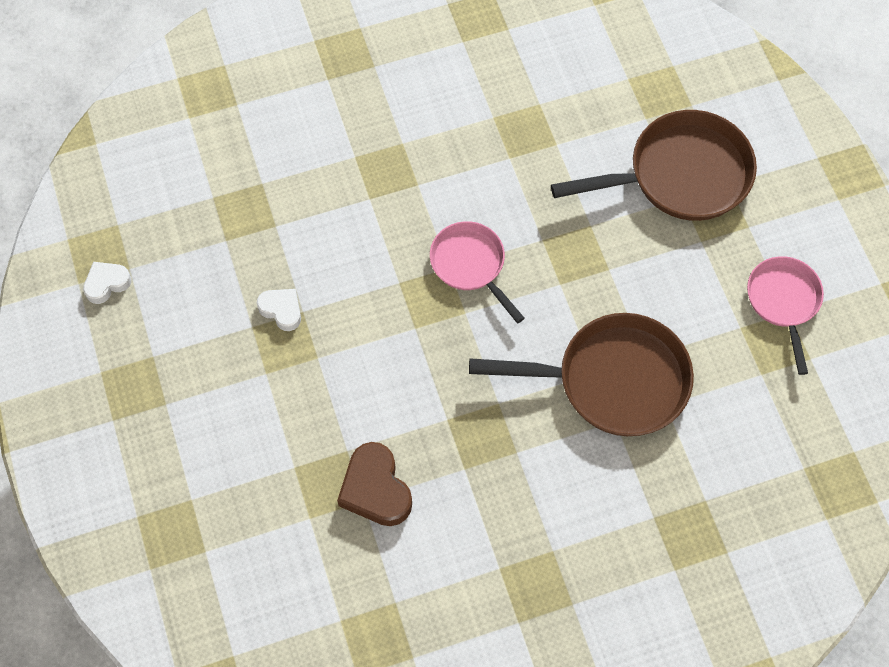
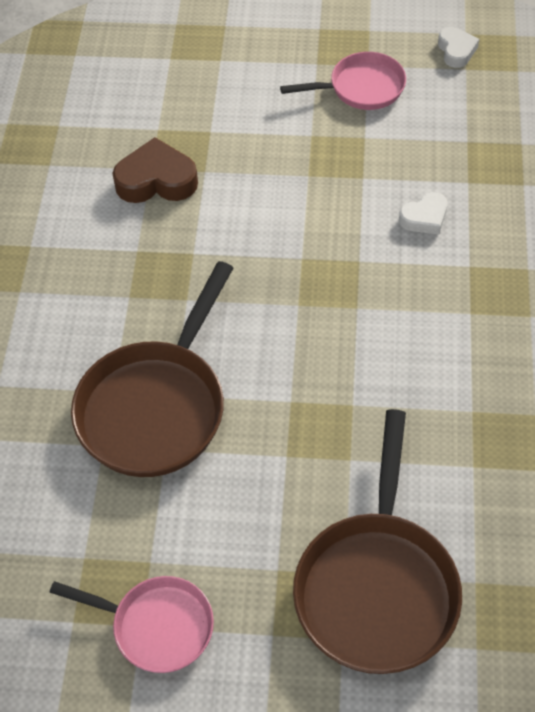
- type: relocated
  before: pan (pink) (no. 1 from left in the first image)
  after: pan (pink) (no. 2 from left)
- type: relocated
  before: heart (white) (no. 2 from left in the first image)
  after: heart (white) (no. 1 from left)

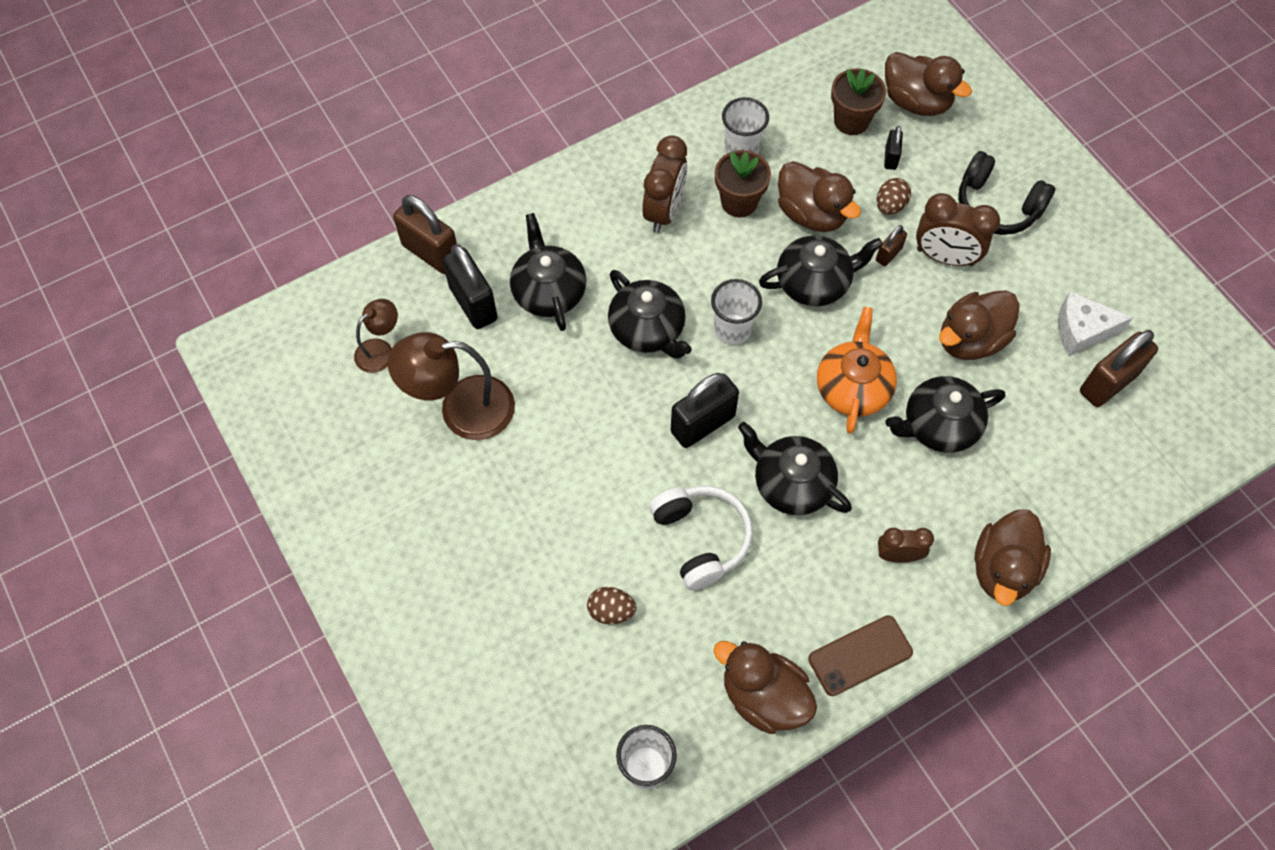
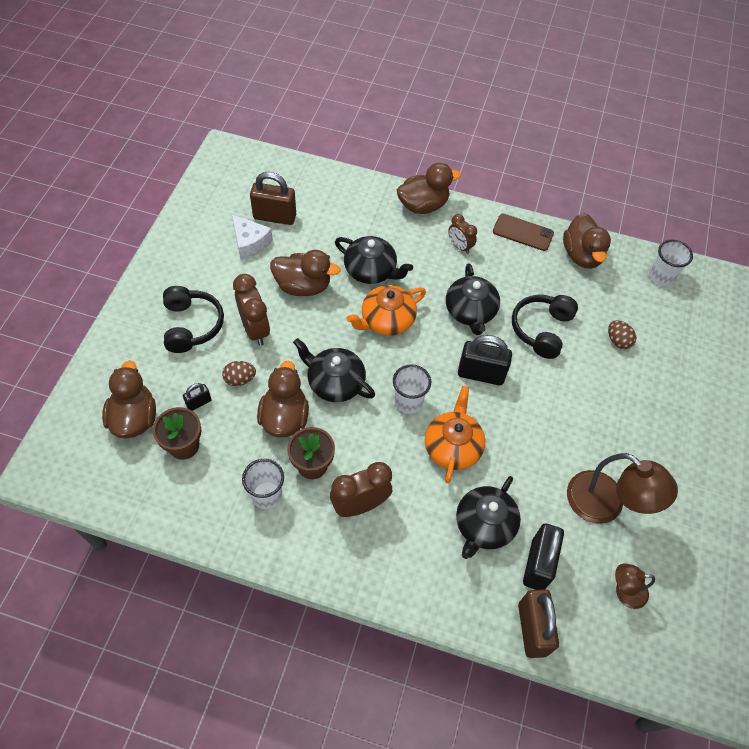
- type: missing
  before: padlock (brown) (no. 2 from left)
- type: colour
  before: teapot (black) (no. 2 from left)
  after: teapot (orange) (no. 2 from left)
- type: colour
  before: headphones (white)
  after: headphones (black) (no. 2 from left)

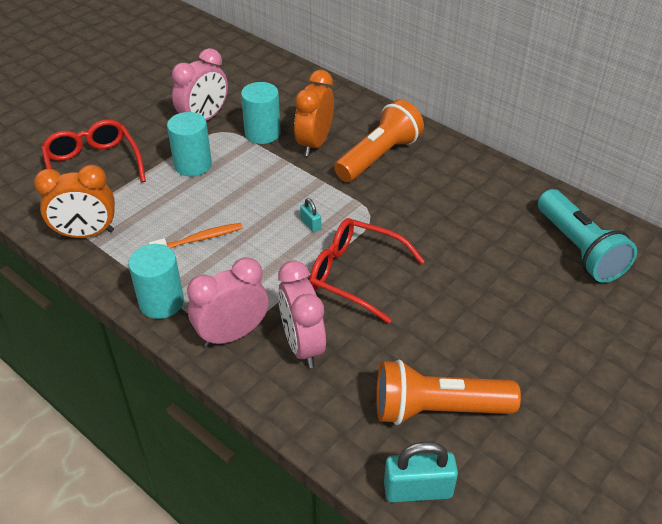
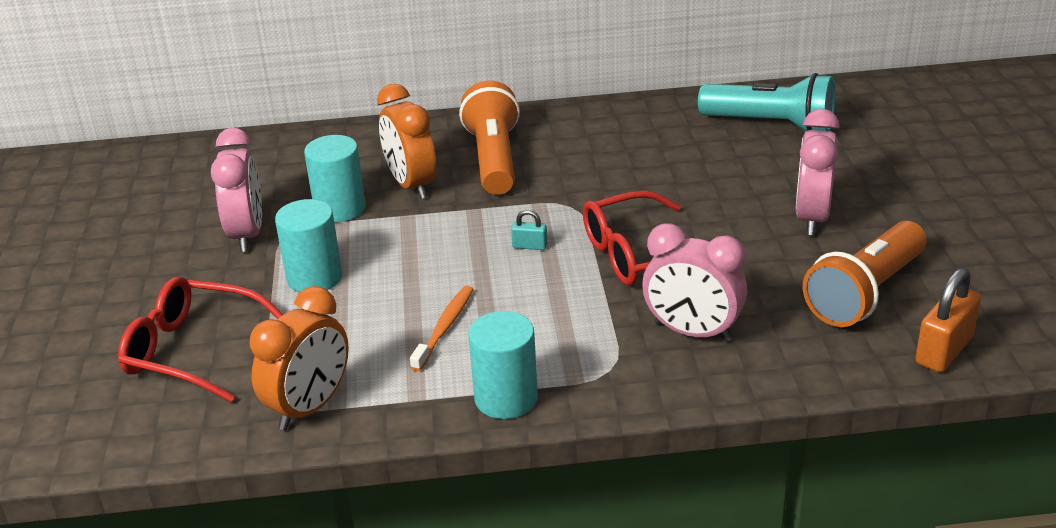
- type: relocated
  before: clock (pink) (no. 2 from left in the first image)
  after: clock (pink) (no. 3 from left)
- type: colour
  before: padlock (turquoise) (no. 2 from left)
  after: padlock (orange)

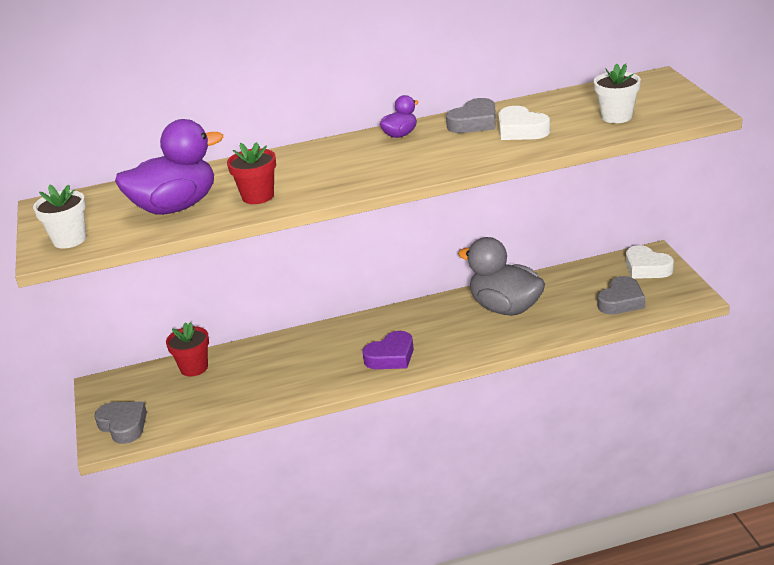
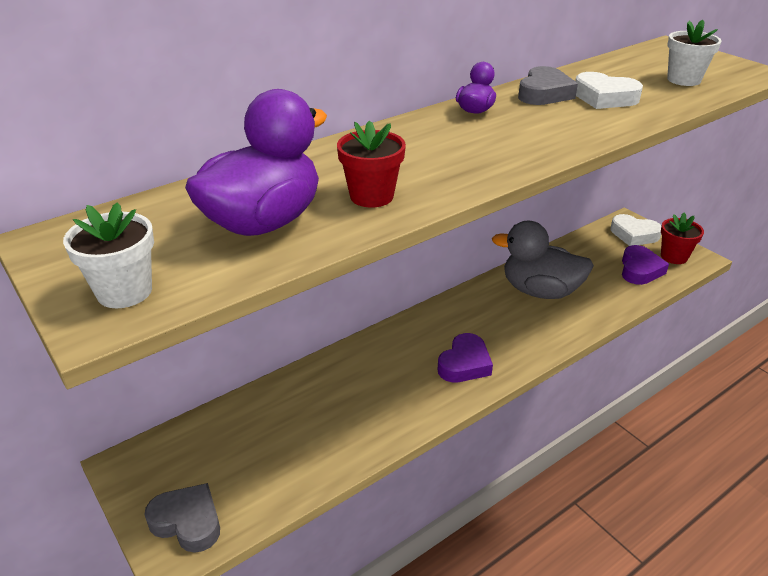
- type: colour
  before: heart (grey) (no. 3 from left)
  after: heart (purple) (no. 2 from left)
- type: relocated
  before: flower pot (red) (no. 1 from left in the first image)
  after: flower pot (red) (no. 2 from left)

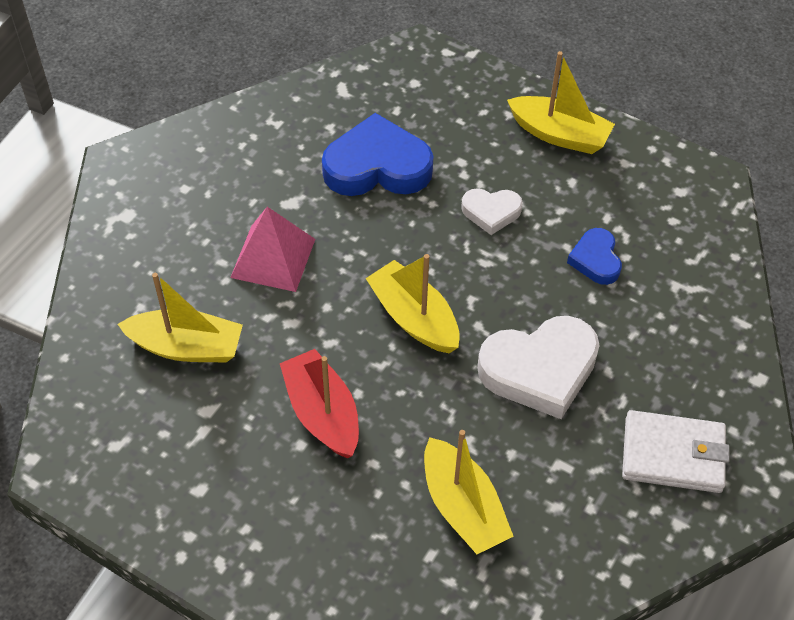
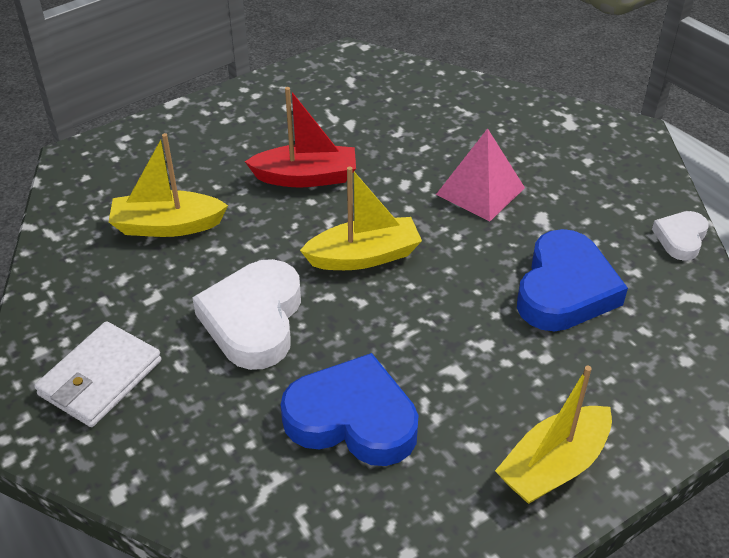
- type: relocated
  before: heart (white) (no. 1 from left in the first image)
  after: heart (white) (no. 2 from left)
- type: size
  before: heart (blue) (no. 2 from left in the first image)
  scale: 1.87
- type: missing
  before: boat (yellow) (no. 1 from left)

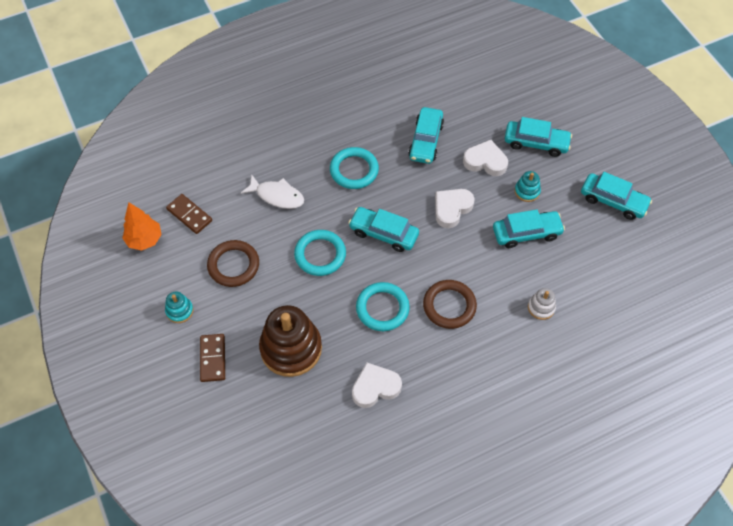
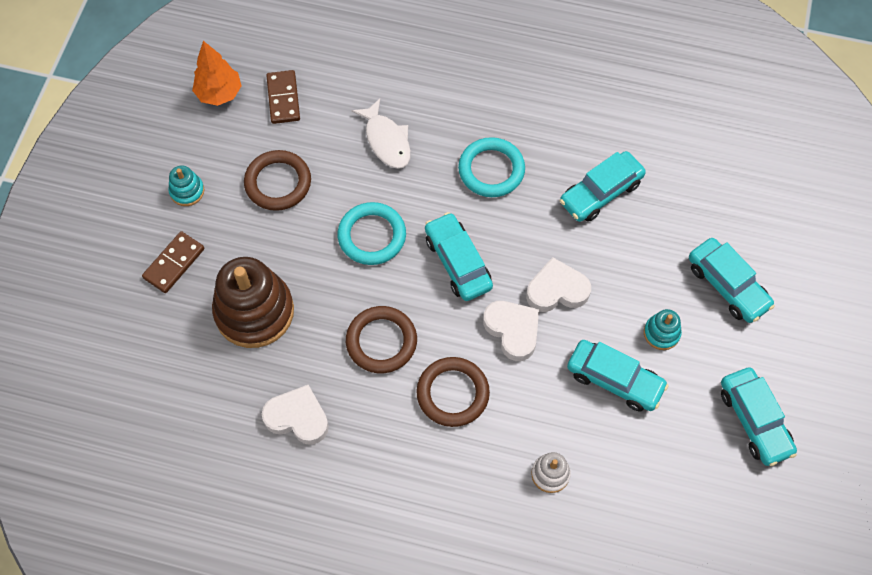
- type: relocated
  before: heart (white) (no. 3 from left in the first image)
  after: heart (white) (no. 2 from left)
- type: colour
  before: ring (turquoise) (no. 3 from left)
  after: ring (brown) (no. 2 from left)

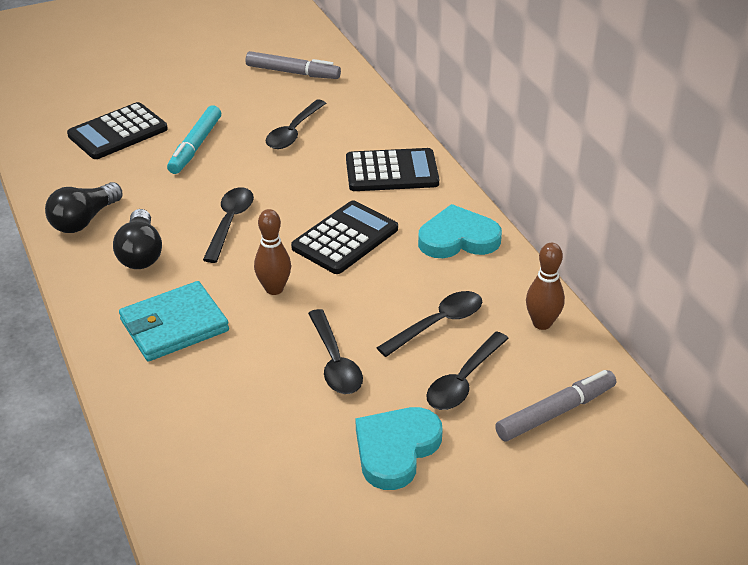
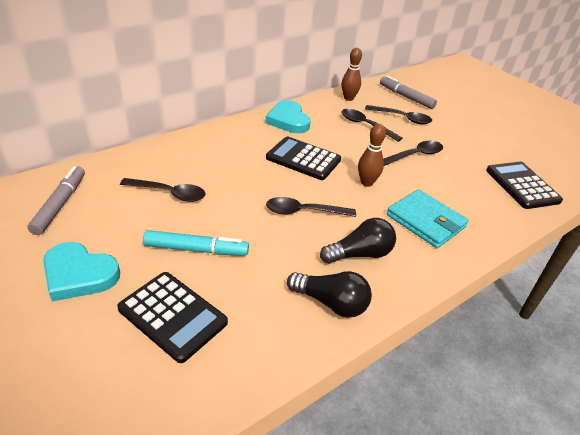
- type: relocated
  before: calculator (black) (no. 3 from left)
- type: relocated
  before: heart (turquoise) (no. 1 from left)

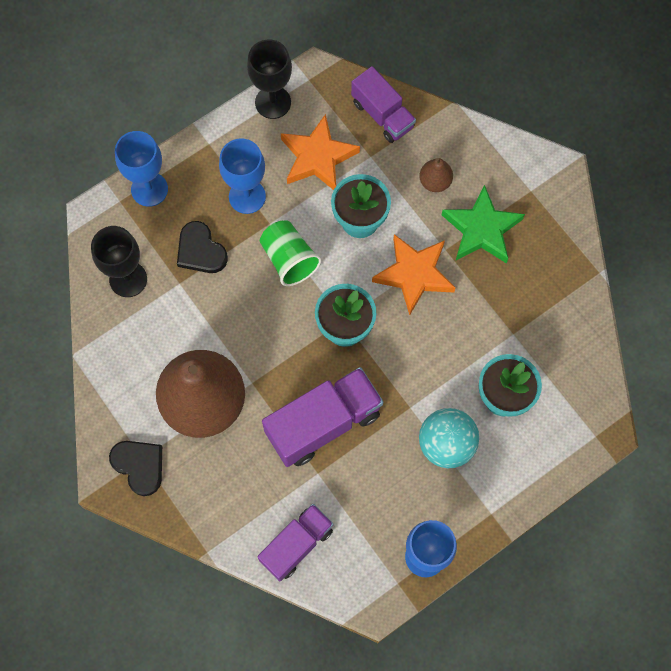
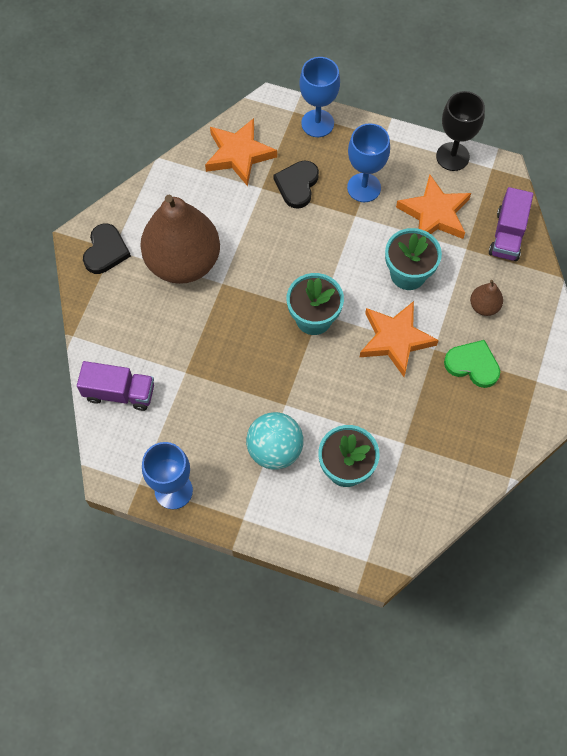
- type: exchanged
  before: star (green)
  after: heart (green)
- type: missing
  before: cup (green)
- type: exchanged
  before: goblet (black) (no. 1 from left)
  after: star (orange) (no. 1 from left)
- type: missing
  before: truck (purple) (no. 2 from left)

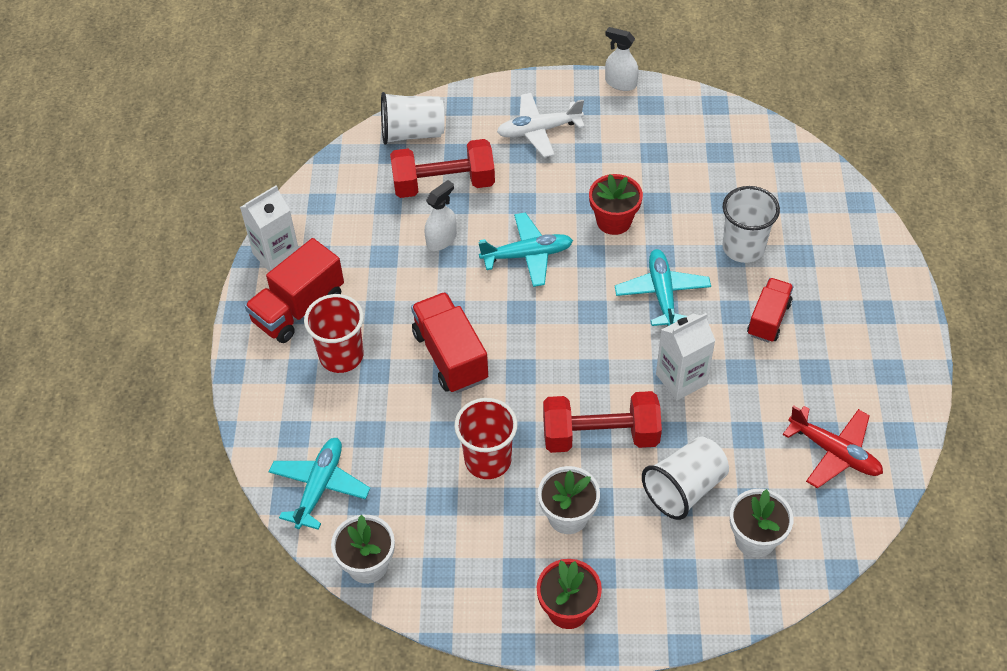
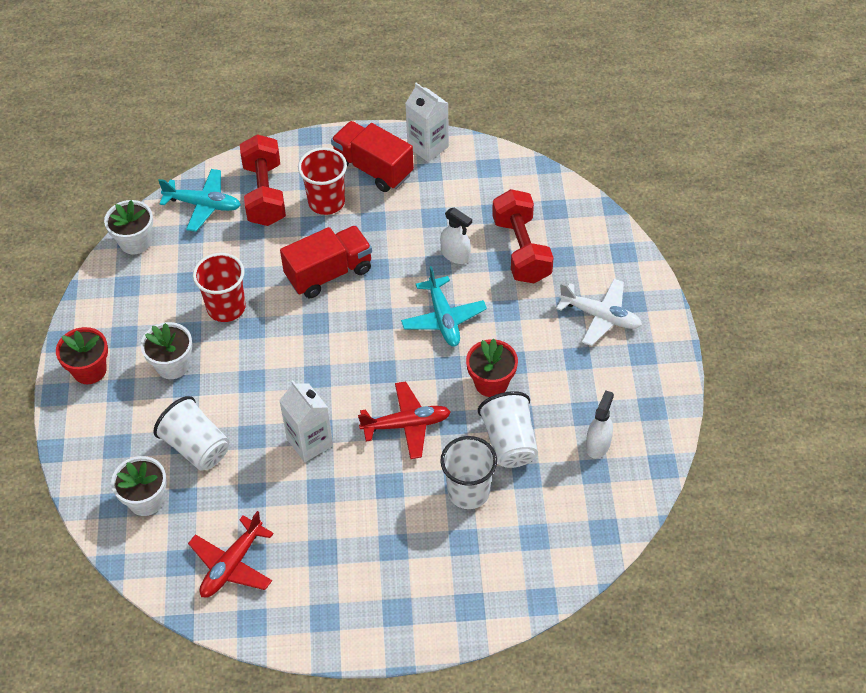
- type: relocated
  before: spray bottle (white) (no. 2 from left)
- type: relocated
  before: cup (white) (no. 1 from left in the first image)
  after: cup (white) (no. 3 from left)
- type: spun
  before: plane (white)
  turn: 135
- type: colour
  before: plane (turquoise) (no. 3 from left)
  after: plane (red) (no. 2 from left)
- type: missing
  before: truck (red) (no. 3 from left)
- type: relocated
  before: dumbbell (red) (no. 2 from left in the first image)
  after: dumbbell (red) (no. 1 from left)

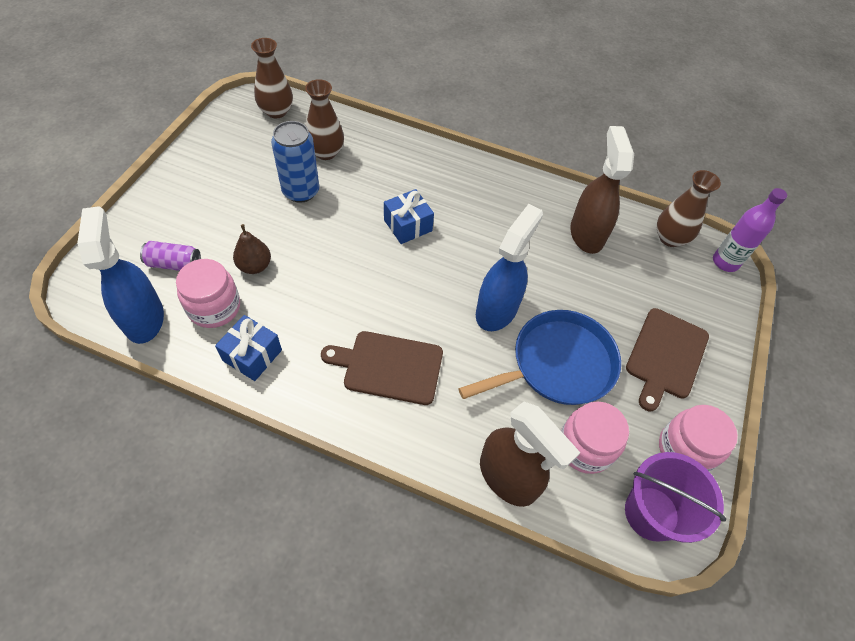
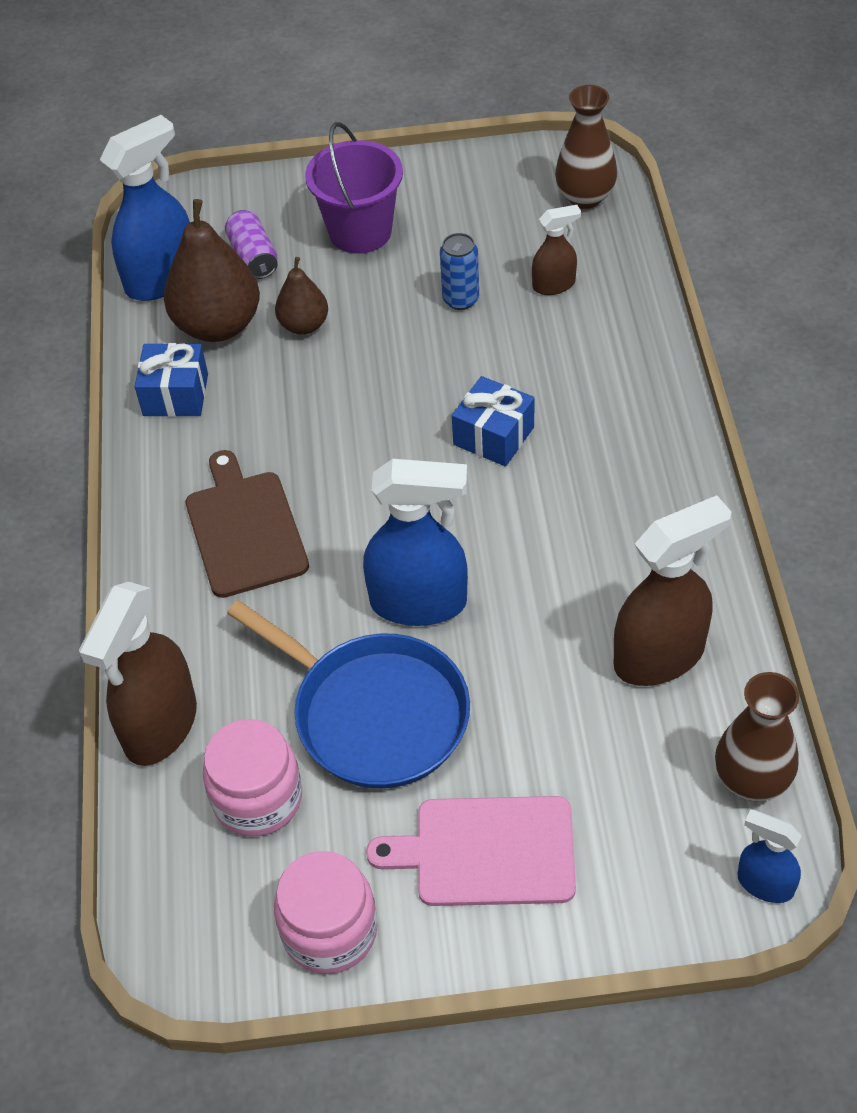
- type: exchanged
  before: vase (brown) (no. 2 from left)
  after: spray bottle (brown) (no. 2 from left)
- type: size
  before: can (blue)
  scale: 0.62
- type: exchanged
  before: bottle (purple)
  after: spray bottle (blue) (no. 3 from left)
- type: exchanged
  before: jar (pink) (no. 1 from left)
  after: pear (brown) (no. 1 from left)
- type: colour
  before: cutting board (brown) (no. 2 from left)
  after: cutting board (pink)
- type: relocated
  before: bucket (purple)

